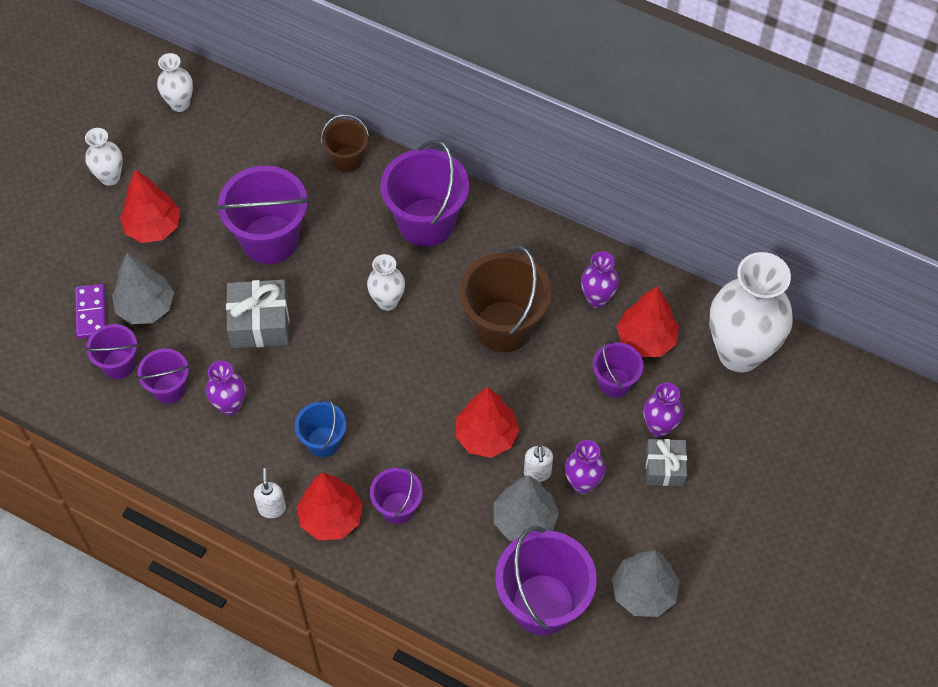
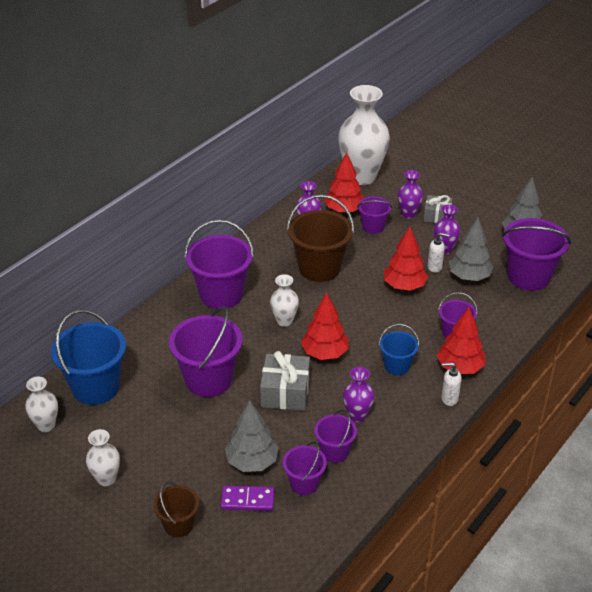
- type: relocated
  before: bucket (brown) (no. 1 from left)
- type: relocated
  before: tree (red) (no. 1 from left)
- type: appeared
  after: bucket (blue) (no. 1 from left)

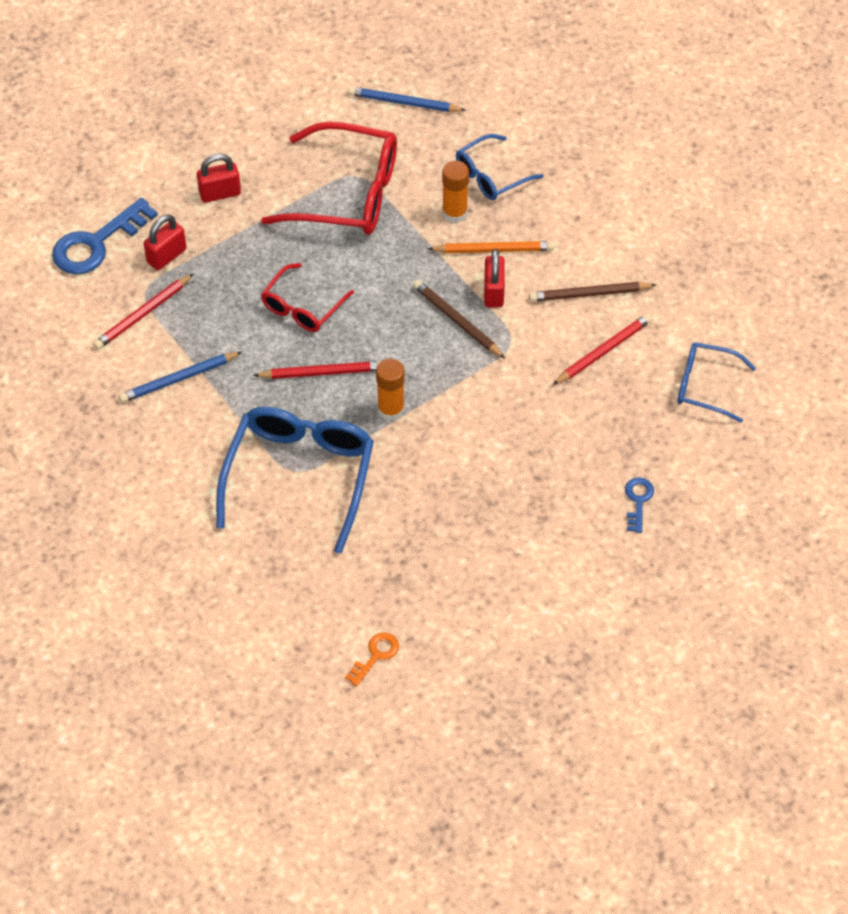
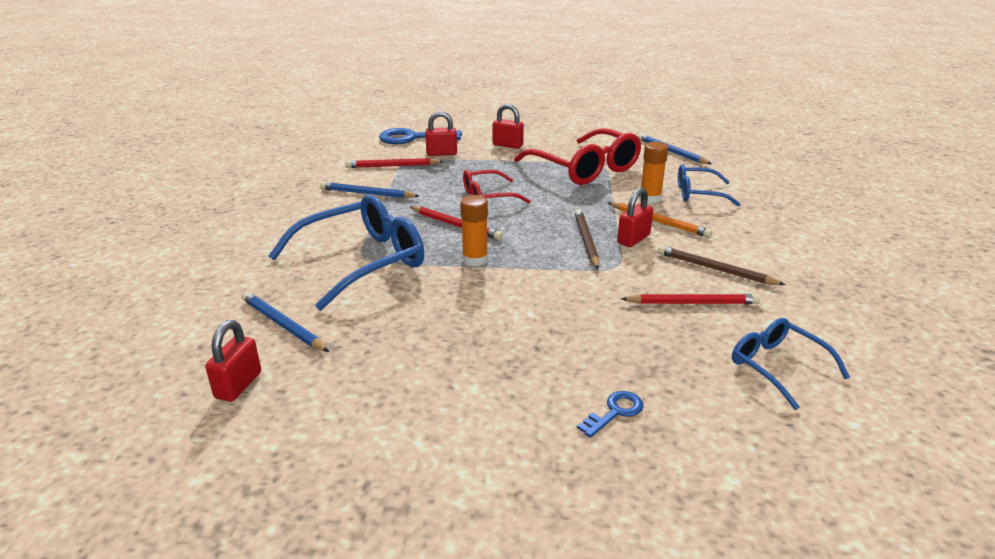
- type: exchanged
  before: key (orange)
  after: padlock (red) (no. 1 from left)
- type: appeared
  after: pencil (blue) (no. 1 from left)

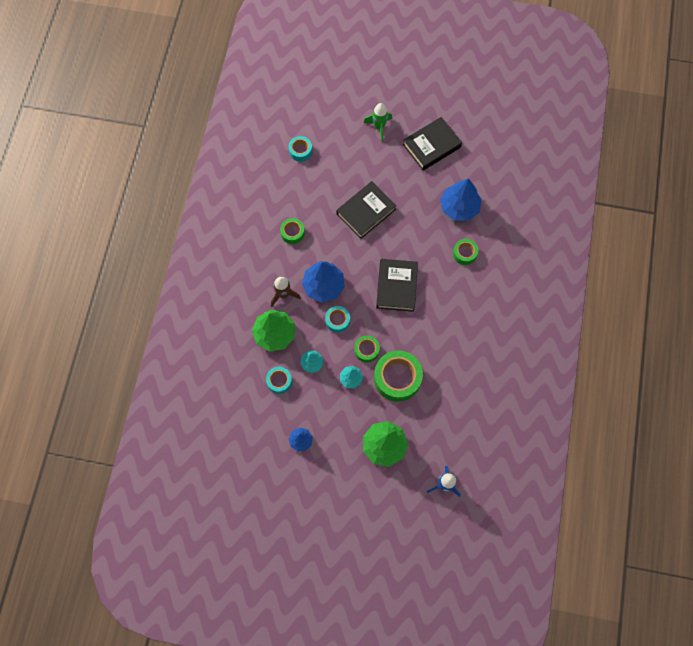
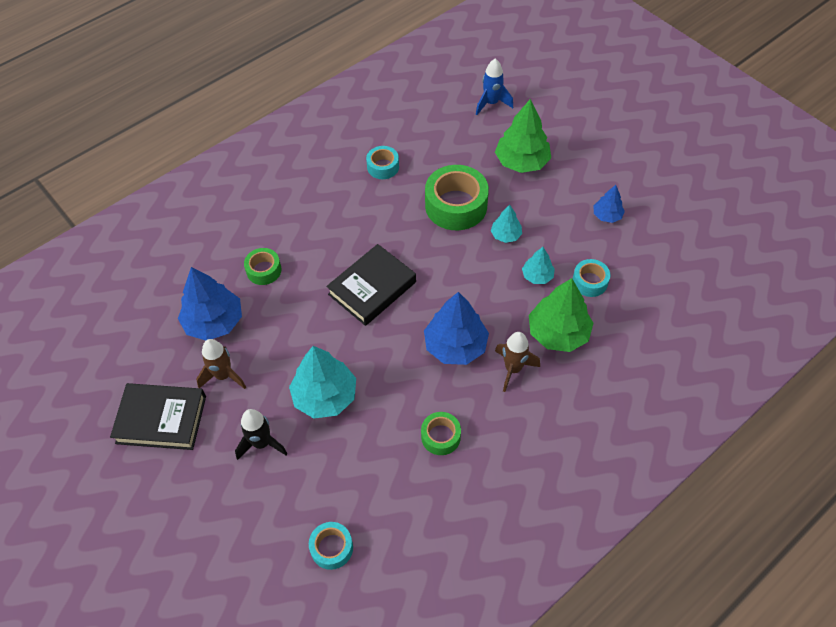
- type: missing
  before: rocket (green)
- type: exchanged
  before: book (black) (no. 1 from left)
  after: tree (turquoise) (no. 1 from left)
- type: relocated
  before: tape (turquoise) (no. 3 from left in the first image)
  after: tape (turquoise) (no. 2 from left)
- type: missing
  before: tape (green) (no. 2 from left)
- type: appeared
  after: rocket (brown) (no. 1 from left)
- type: appeared
  after: rocket (black)

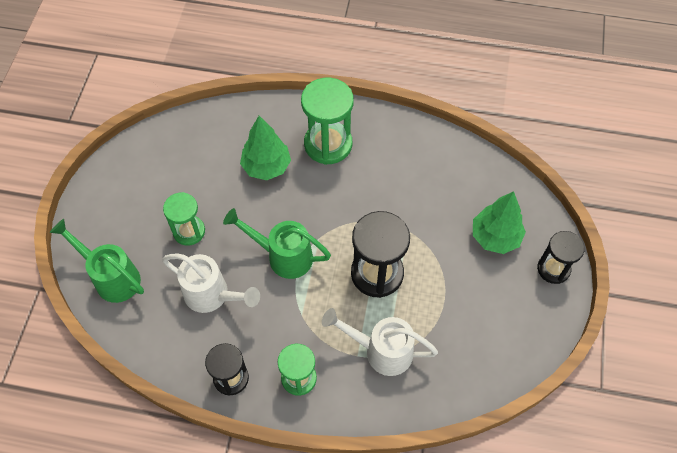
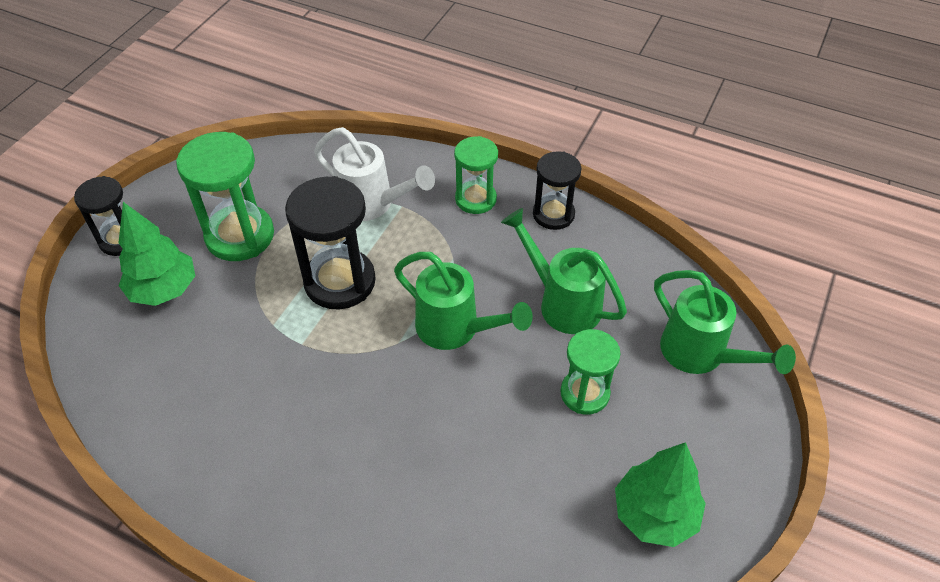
- type: relocated
  before: hourglass (green) (no. 3 from left in the first image)
  after: hourglass (green) (no. 1 from left)
- type: relocated
  before: tree (green) (no. 1 from left in the first image)
  after: tree (green) (no. 2 from left)
- type: colour
  before: watering can (white) (no. 1 from left)
  after: watering can (green) (no. 2 from left)

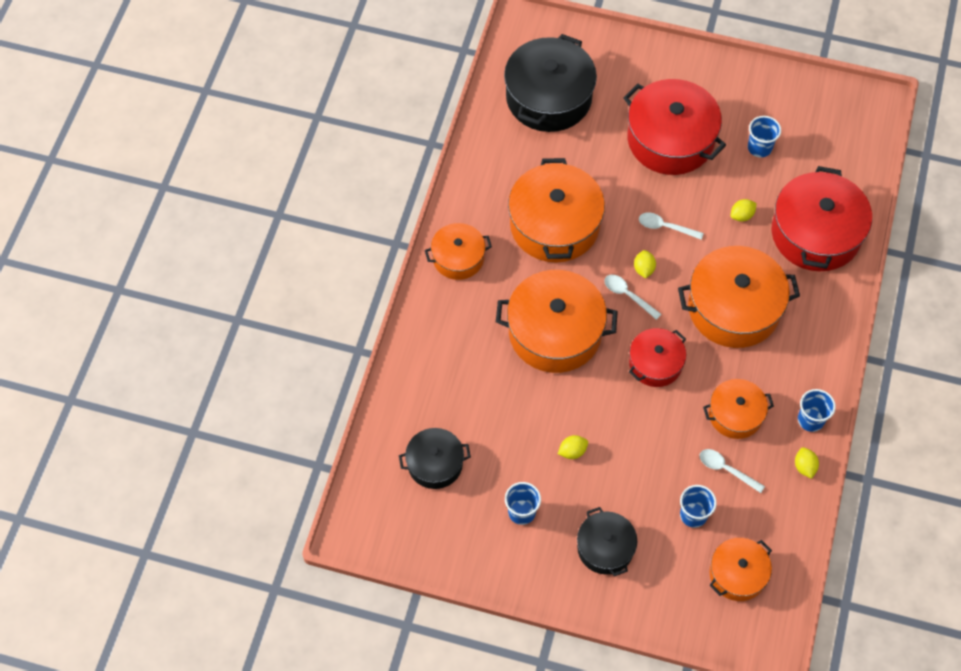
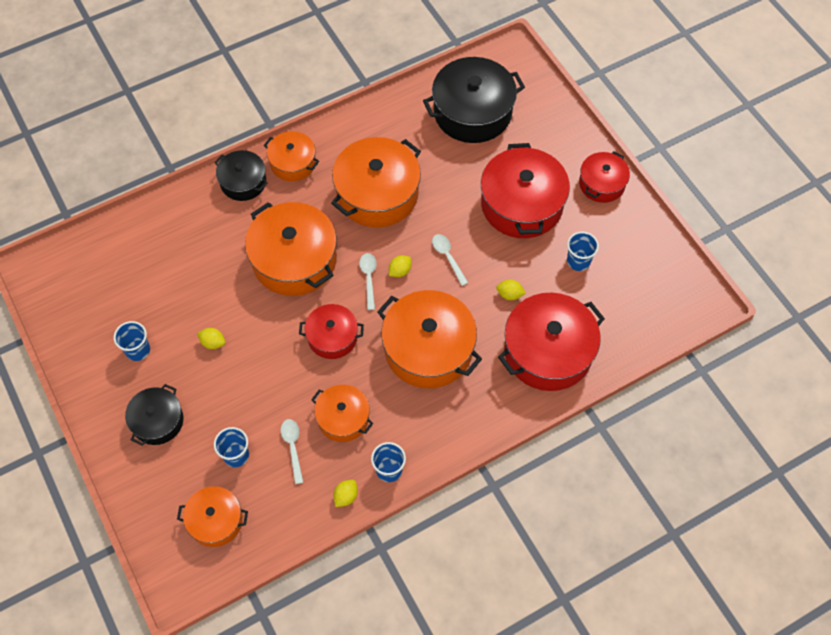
- type: relocated
  before: pot (black) (no. 1 from left in the first image)
  after: pot (black) (no. 2 from left)
- type: appeared
  after: pot (red) (no. 4 from left)

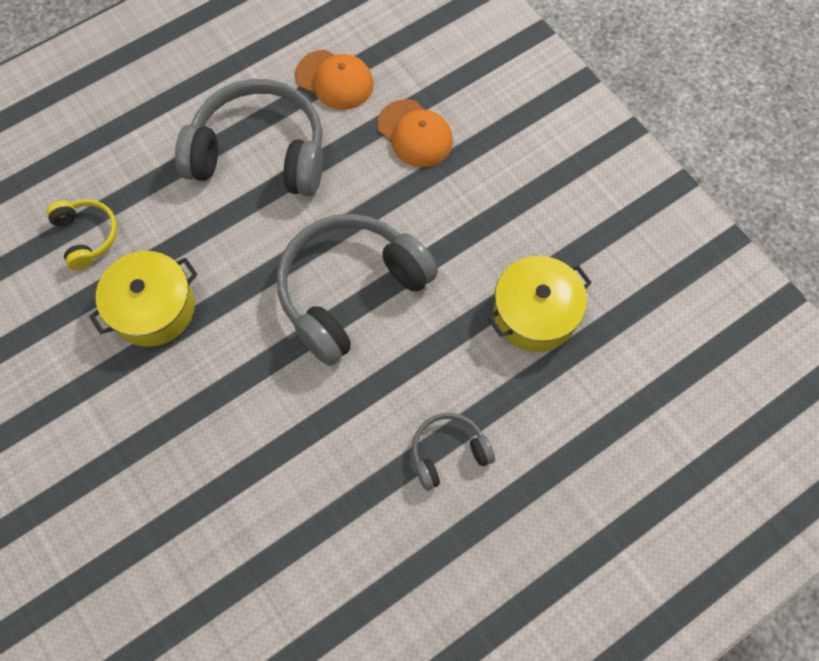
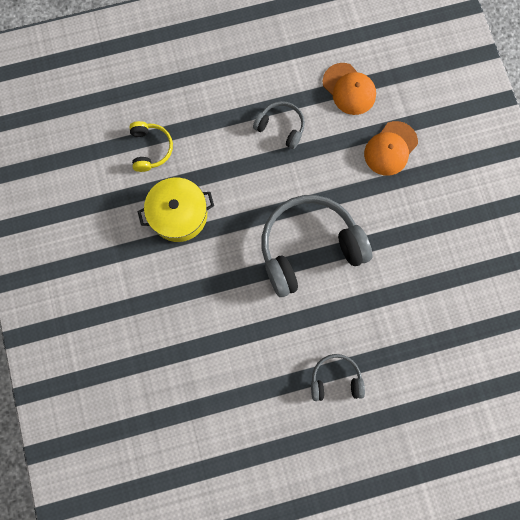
- type: size
  before: headphones (grey) (no. 1 from left)
  scale: 0.49
- type: spun
  before: cap (orange) (no. 2 from left)
  turn: 60
- type: missing
  before: pot (yellow) (no. 2 from left)

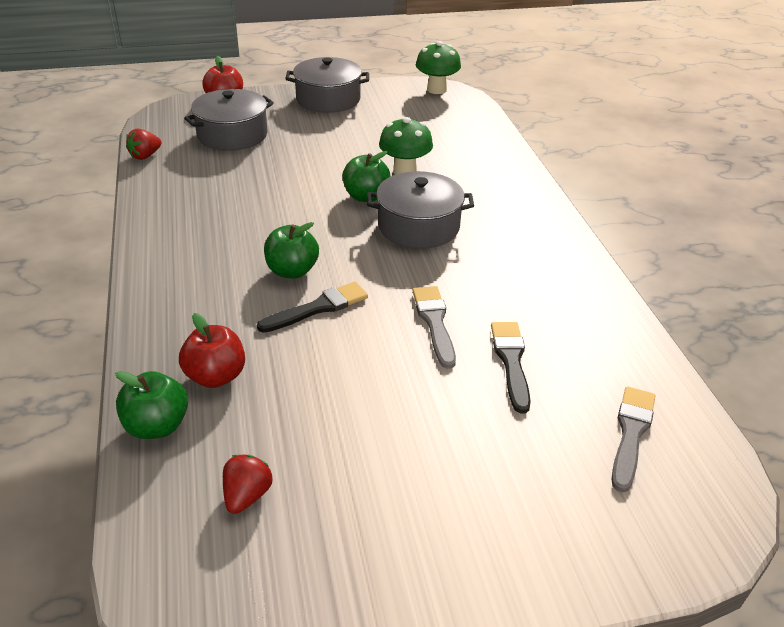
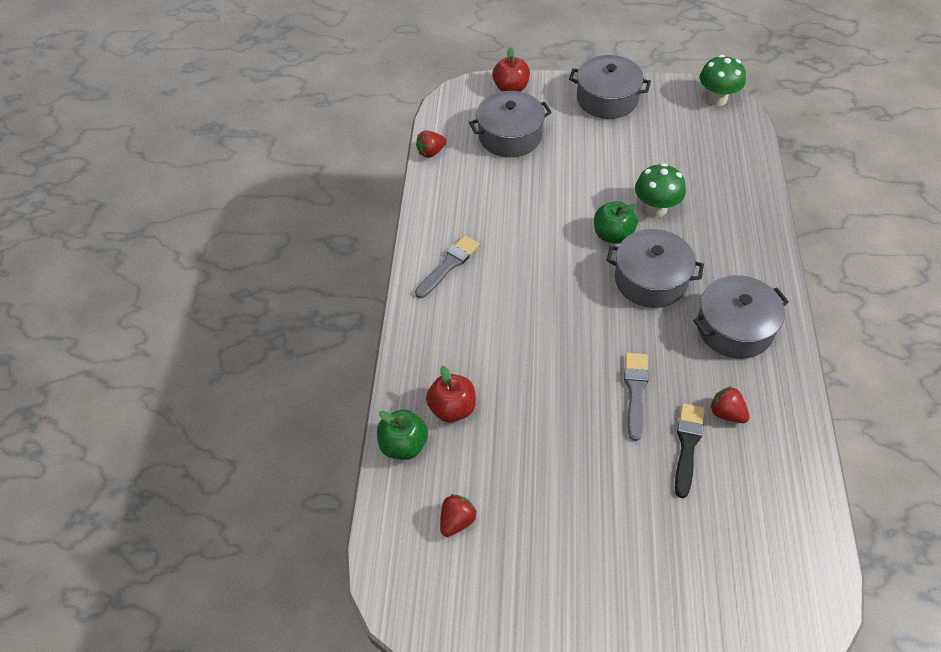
- type: missing
  before: apple (green) (no. 2 from left)
- type: missing
  before: brush (black) (no. 1 from left)
- type: relocated
  before: brush (grey) (no. 2 from left in the first image)
  after: brush (grey) (no. 1 from left)
- type: appeared
  after: pot (grey) (no. 4 from left)
- type: appeared
  after: strawberry (red) (no. 3 from left)

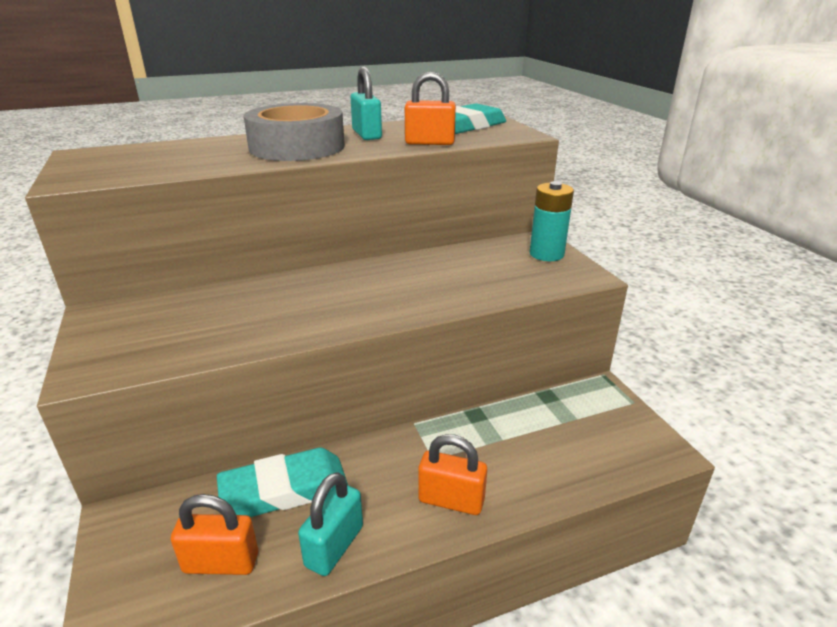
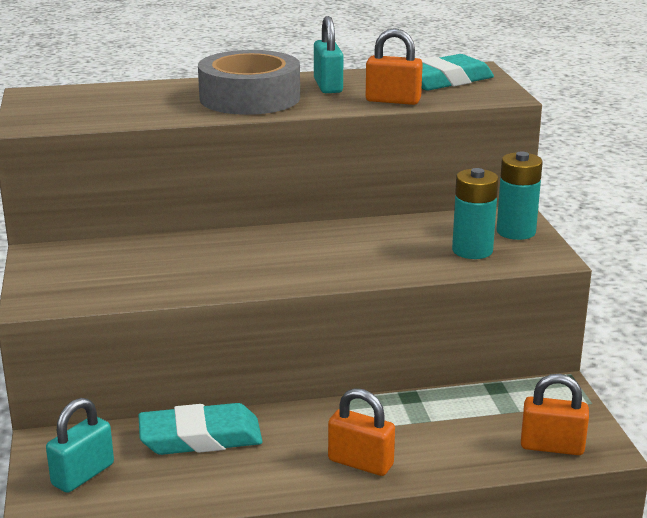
- type: relocated
  before: padlock (turquoise) (no. 1 from left)
- type: relocated
  before: padlock (orange) (no. 1 from left in the first image)
  after: padlock (orange) (no. 3 from left)
- type: appeared
  after: battery (turquoise) (no. 1 from left)

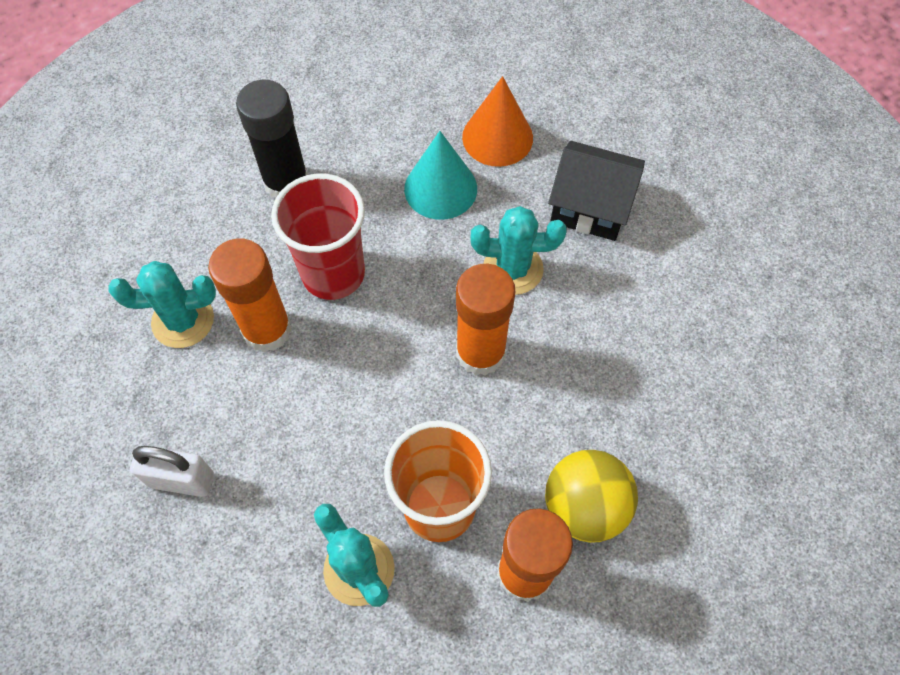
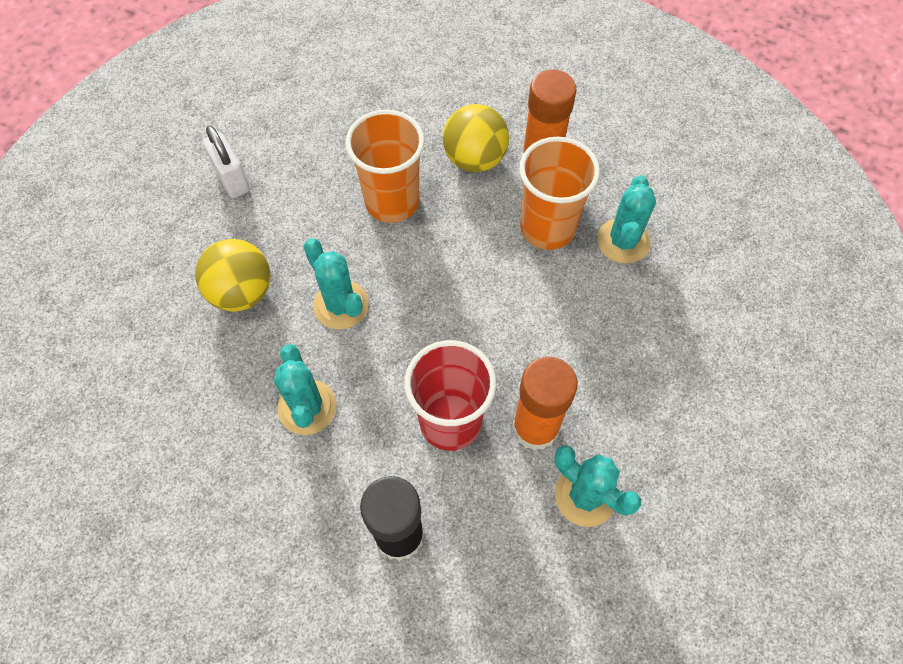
- type: missing
  before: cone (orange)
- type: exchanged
  before: cone (turquoise)
  after: cactus (turquoise) (no. 1 from left)
- type: exchanged
  before: house (black)
  after: ball (yellow) (no. 1 from left)
- type: missing
  before: glue stick (orange) (no. 2 from left)
- type: relocated
  before: padlock (white)
- type: appeared
  after: cup (orange) (no. 1 from left)

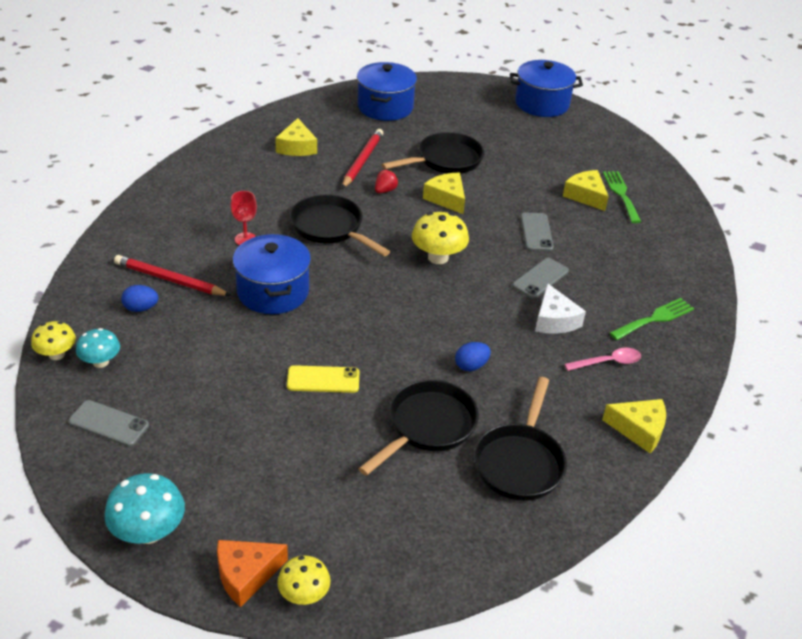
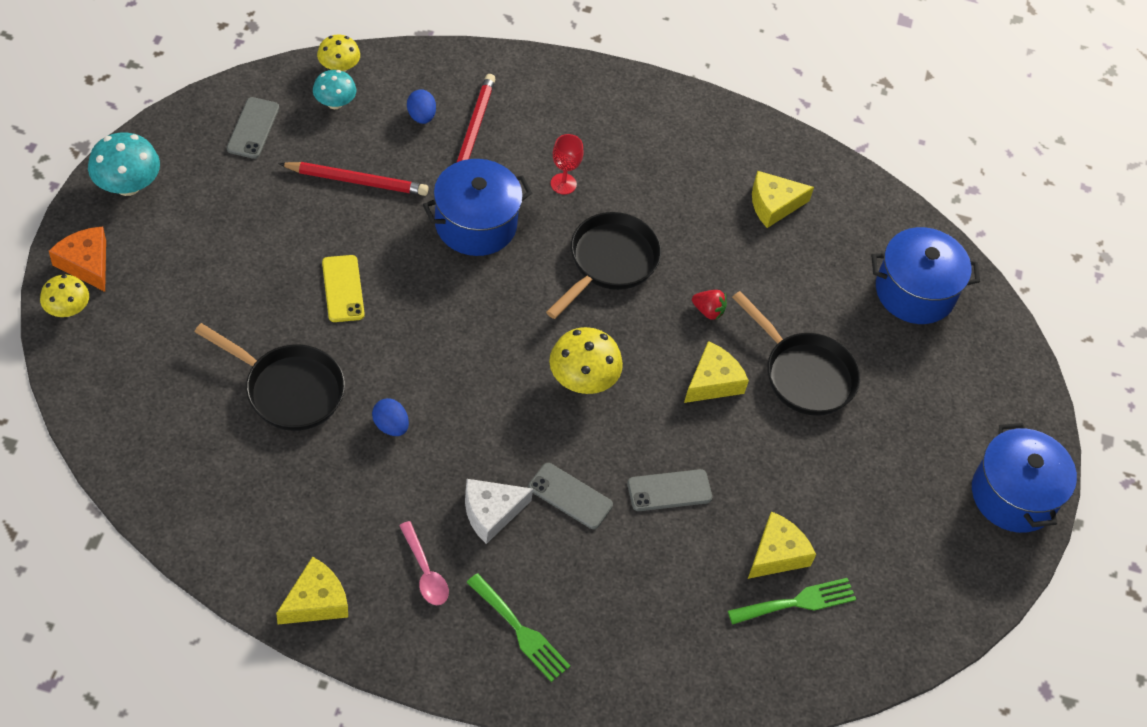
- type: relocated
  before: pencil (red) (no. 2 from left in the first image)
  after: pencil (red) (no. 1 from left)
- type: missing
  before: pan (black) (no. 4 from left)
- type: spun
  before: cheese (yellow) (no. 4 from left in the first image)
  turn: -135

